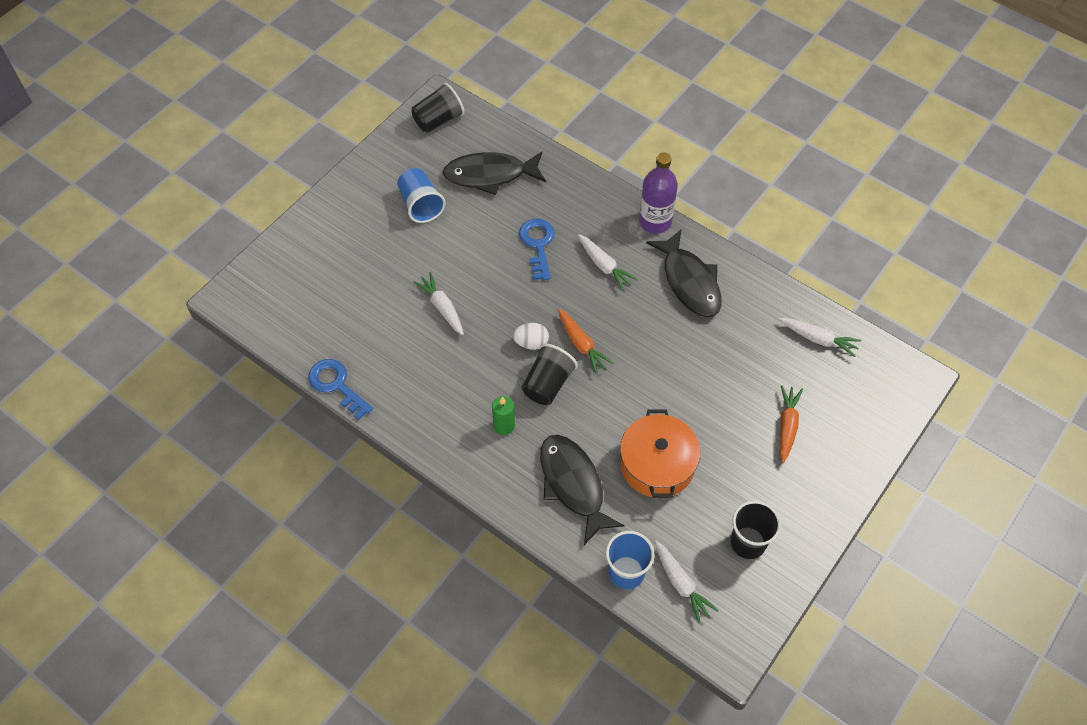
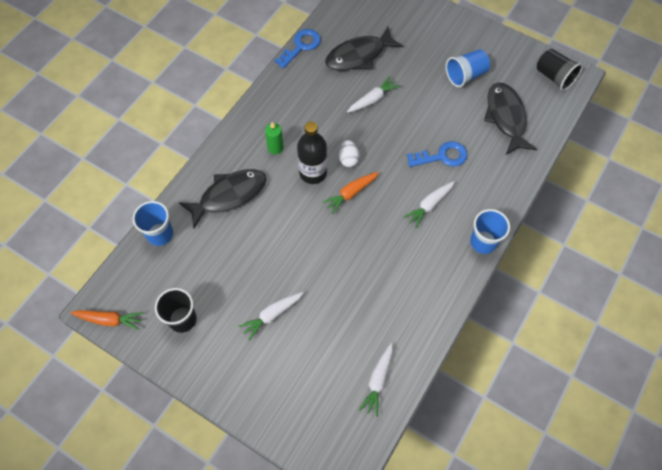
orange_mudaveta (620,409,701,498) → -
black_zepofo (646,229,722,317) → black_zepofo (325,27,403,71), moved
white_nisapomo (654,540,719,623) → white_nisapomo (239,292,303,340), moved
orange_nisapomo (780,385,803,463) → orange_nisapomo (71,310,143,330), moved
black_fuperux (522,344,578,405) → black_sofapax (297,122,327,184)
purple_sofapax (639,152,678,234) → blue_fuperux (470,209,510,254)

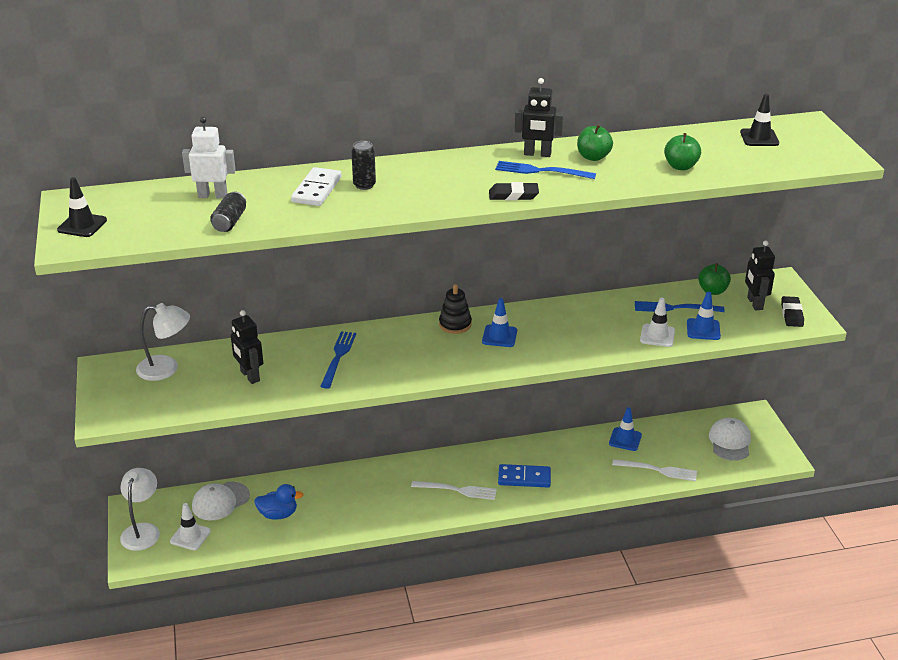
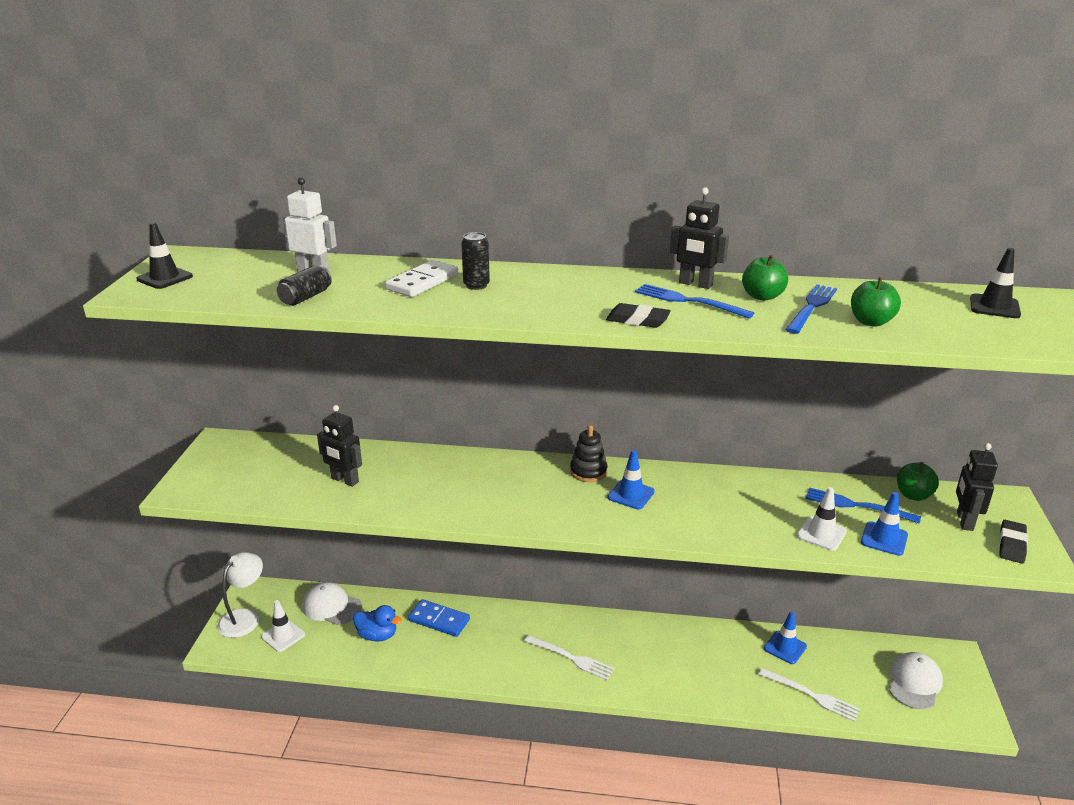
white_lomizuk (136,303,190,381) → -
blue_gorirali (320,331,356,389) → blue_gorirali (785,284,837,334), moved
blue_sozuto (498,464,551,488) → blue_sozuto (408,599,470,637), moved
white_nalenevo (192,482,250,520) → white_nalenevo (302,582,362,625), 45 degrees clockwise
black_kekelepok (231,310,263,384) → black_kekelepok (317,405,362,487), 45 degrees counterclockwise

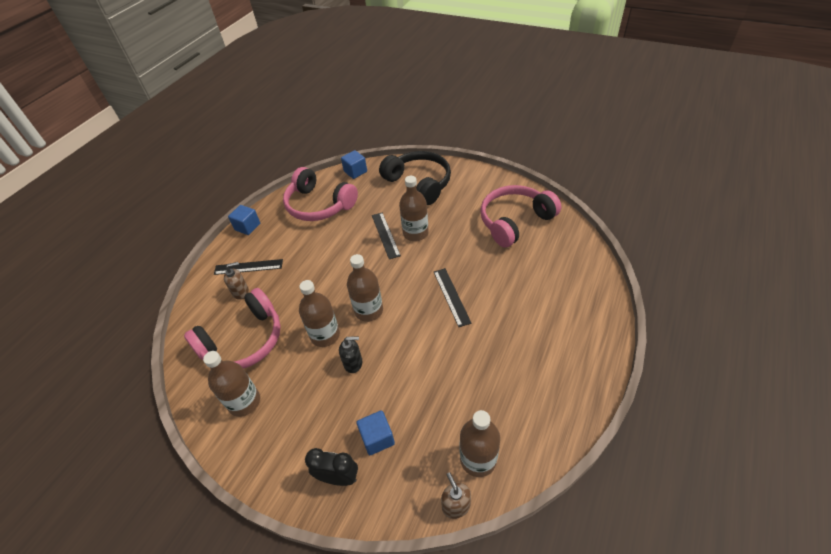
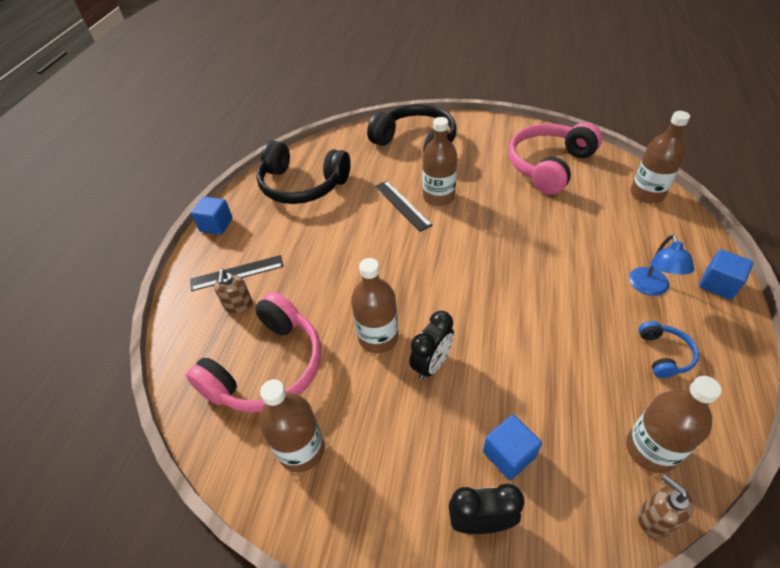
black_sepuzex (434,268,472,327) → -
- → blue_lomizuk (629,235,695,296)
- → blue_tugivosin (639,321,699,378)
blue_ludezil (341,150,367,179) → blue_ludezil (699,249,753,300), moved
brown_sofapax (347,254,383,322) → brown_sofapax (630,111,690,204), moved
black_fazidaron (339,336,362,373) → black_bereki (409,311,454,380)
pink_tugivosin (283,167,358,221) → black_tugivosin (256,140,351,204)
brown_fazidaron (224,262,249,300) → brown_fazidaron (214,269,253,314), 120 degrees clockwise

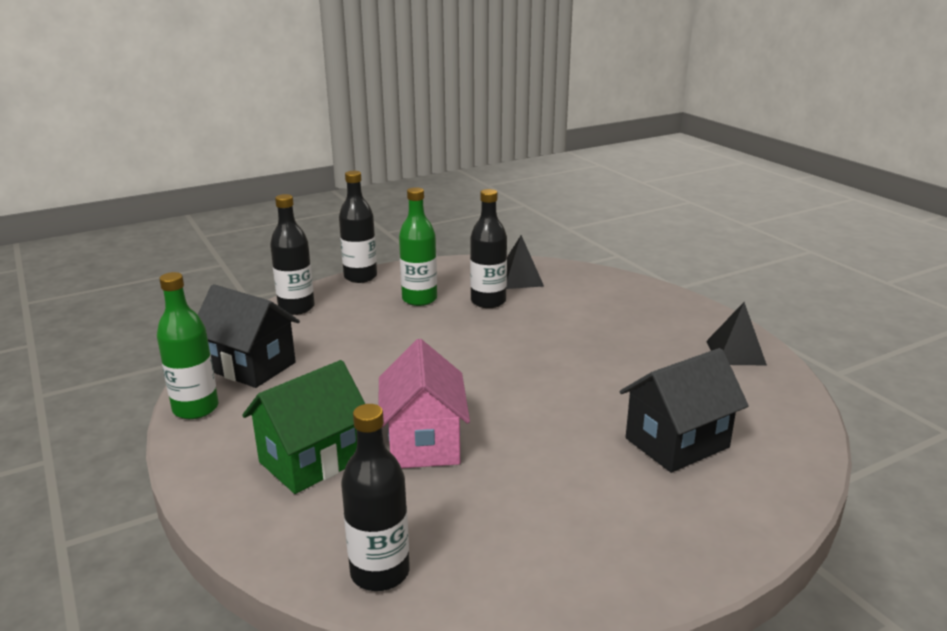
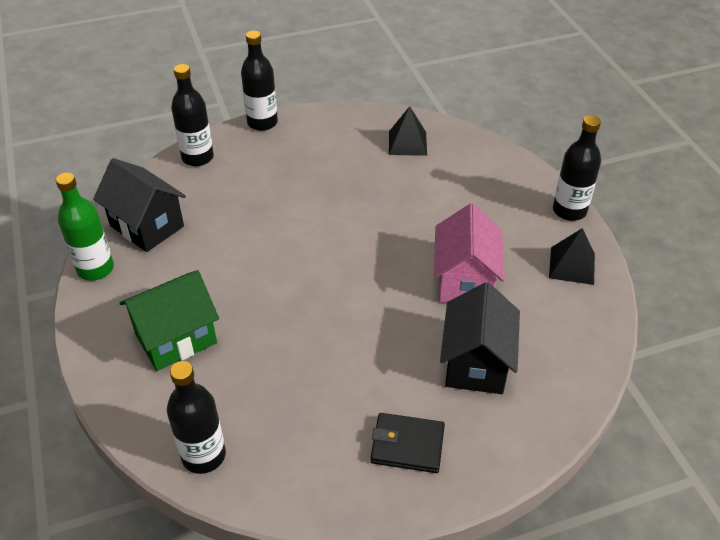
green_sofapax (399,187,437,306) → -
- → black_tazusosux (370,413,445,473)
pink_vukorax (378,339,470,468) → pink_vukorax (434,203,505,303), moved
black_sofapax (470,189,507,308) → black_sofapax (553,115,601,221), moved
black_vukorax (619,348,749,473) → black_vukorax (440,282,520,394), 60 degrees counterclockwise

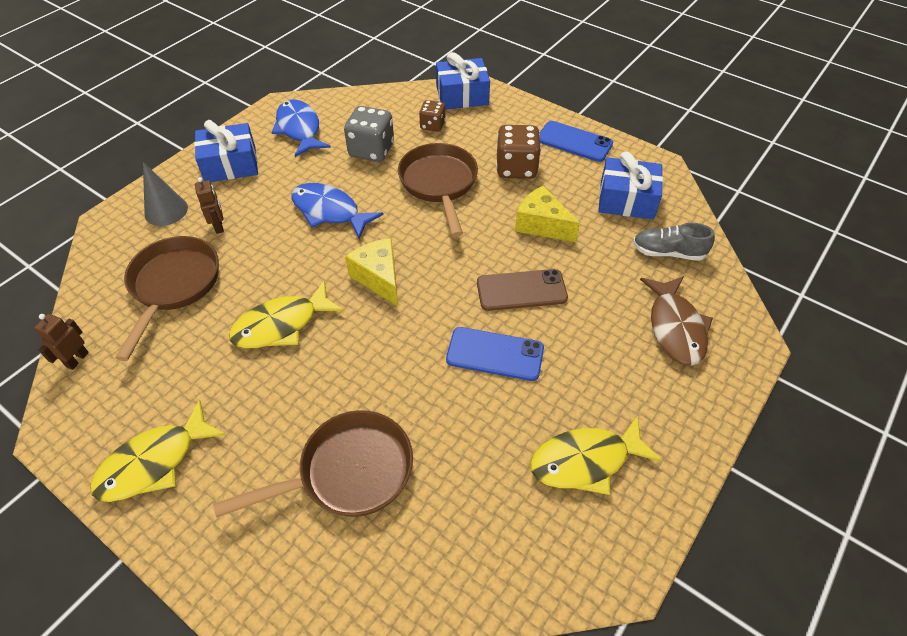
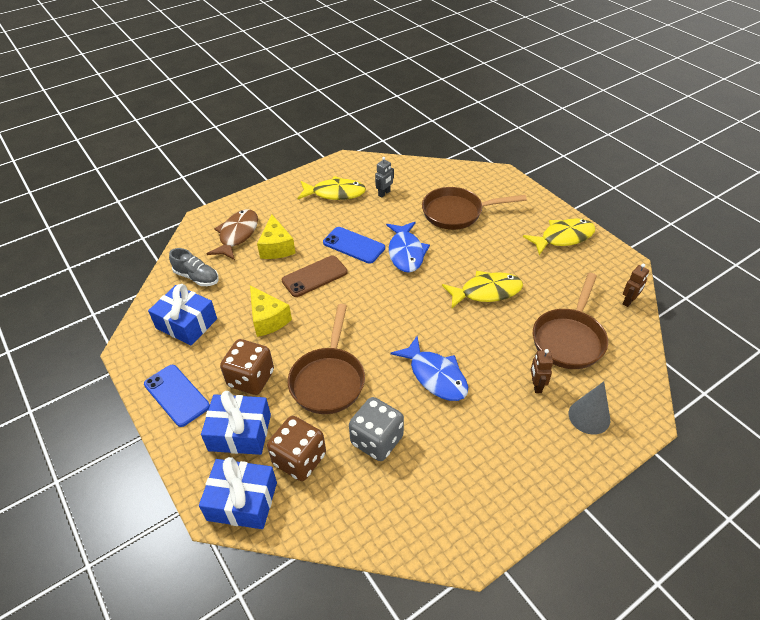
- → grey_kekelepok (375,157,394,197)
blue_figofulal (194,120,258,182) → blue_figofulal (201,391,271,455), moved
blue_zepofo (271,99,331,157) → blue_zepofo (386,222,430,273), moved
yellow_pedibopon (345,238,398,306) → yellow_pedibopon (257,215,296,259), moved
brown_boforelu (477,269,568,311) → brown_boforelu (282,255,348,297), 45 degrees counterclockwise
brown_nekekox (419,100,446,132) → brown_nekekox (267,416,326,481), x1.68

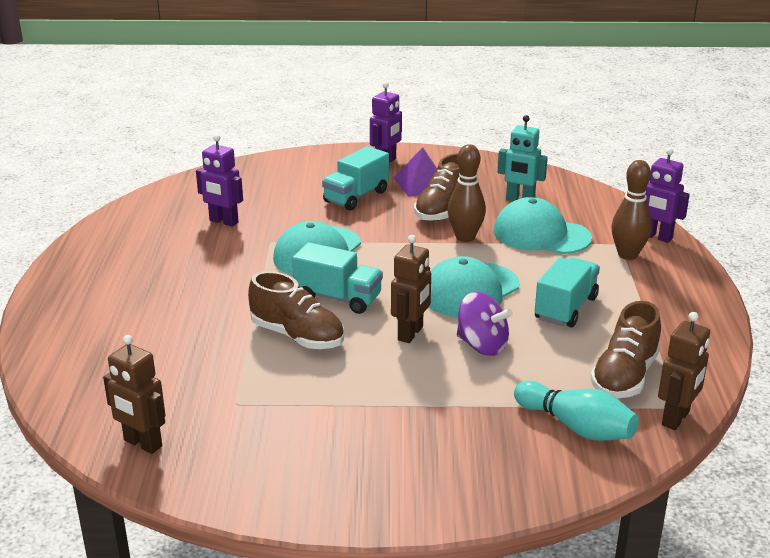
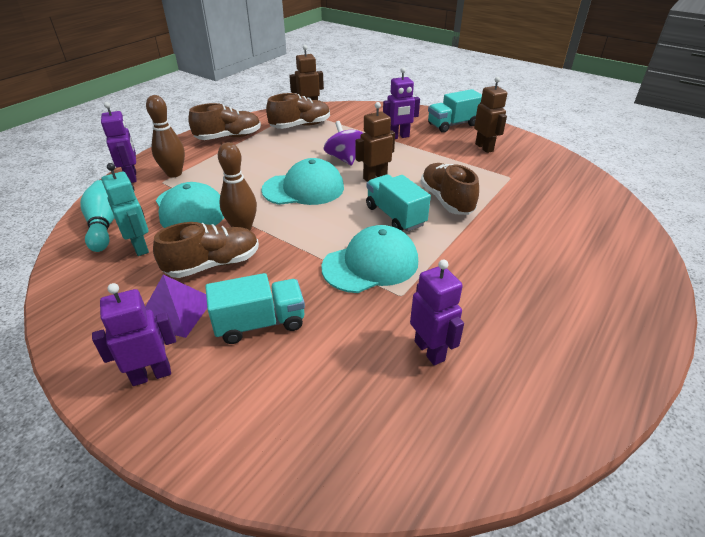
- → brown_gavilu (188,103,261,140)
- → purple_kekelepok (383,67,420,139)
brown_kekelepok (103,335,165,454) → brown_kekelepok (474,77,507,153), moved
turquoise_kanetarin (514,380,639,441) → turquoise_kanetarin (80,180,115,252), moved
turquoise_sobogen (535,257,600,327) → turquoise_sobogen (428,89,482,133), moved

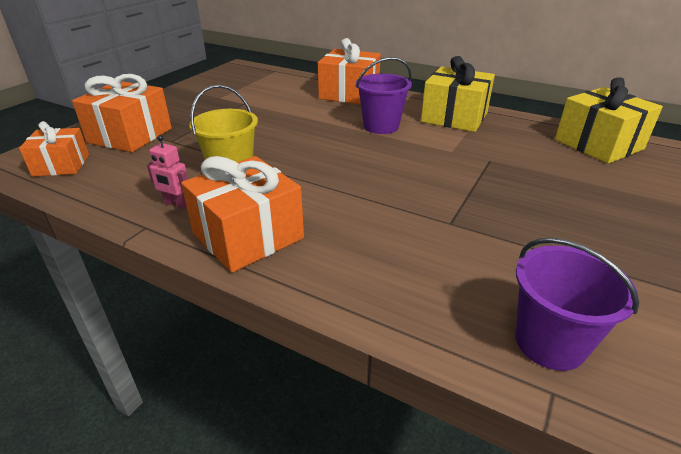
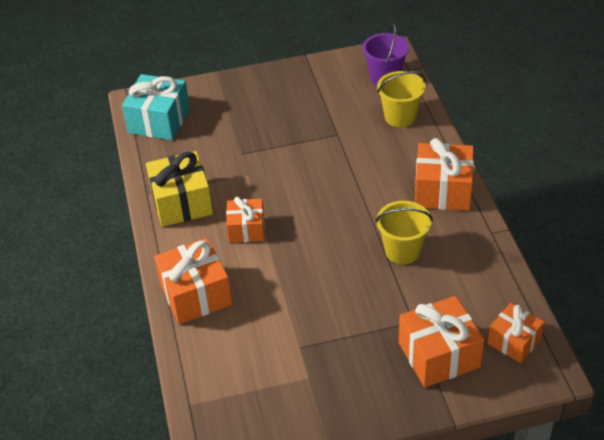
pink_kekelepok (147,135,188,209) → -
- → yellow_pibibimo (377,71,426,127)
purple_pibibimo (356,57,412,134) → orange_figofulal (226,197,265,243)
yellow_figofulal (555,77,663,164) → turquoise_figofulal (122,74,190,140)

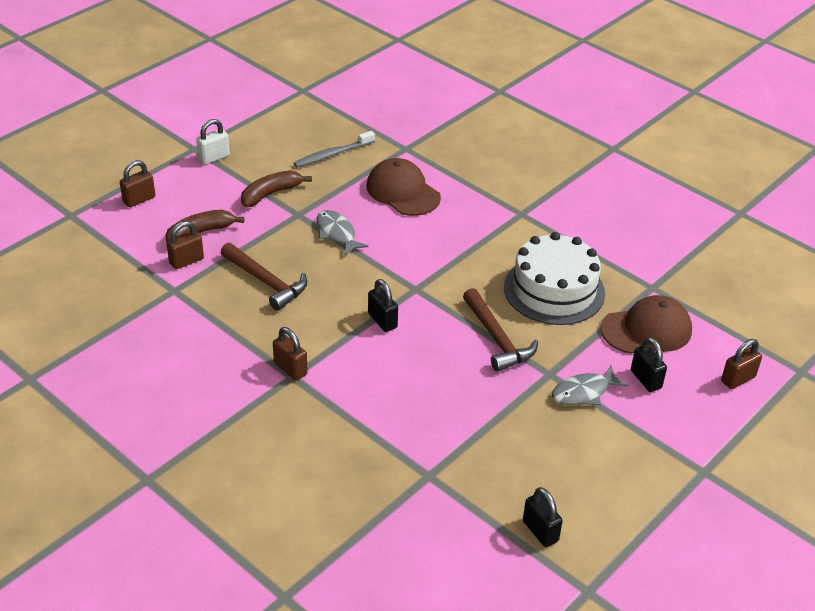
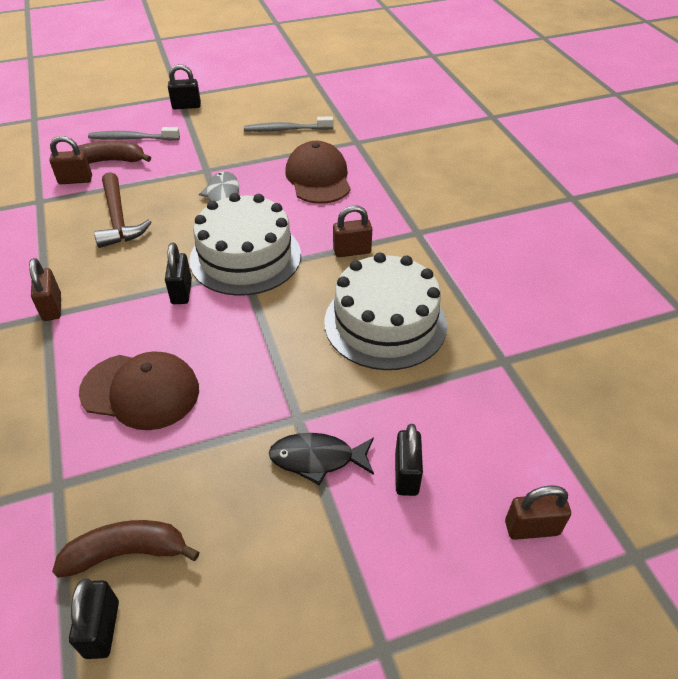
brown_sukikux (463,288,538,372) → -
- → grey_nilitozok (88,127,180,140)
- → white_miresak (189,193,301,296)
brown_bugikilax (120,160,155,208) → brown_bugikilax (333,205,372,257), moved
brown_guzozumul (241,170,312,207) → brown_guzozumul (52,520,200,578), moved
brown_nalenevo (601,295,692,354) → brown_nalenevo (79,351,199,430), moved
white_bugikilax (196,119,230,164) → black_bugikilax (168,64,201,109)
grey_zepofo (552,366,629,405) → black_zepofo (269,433,374,485)

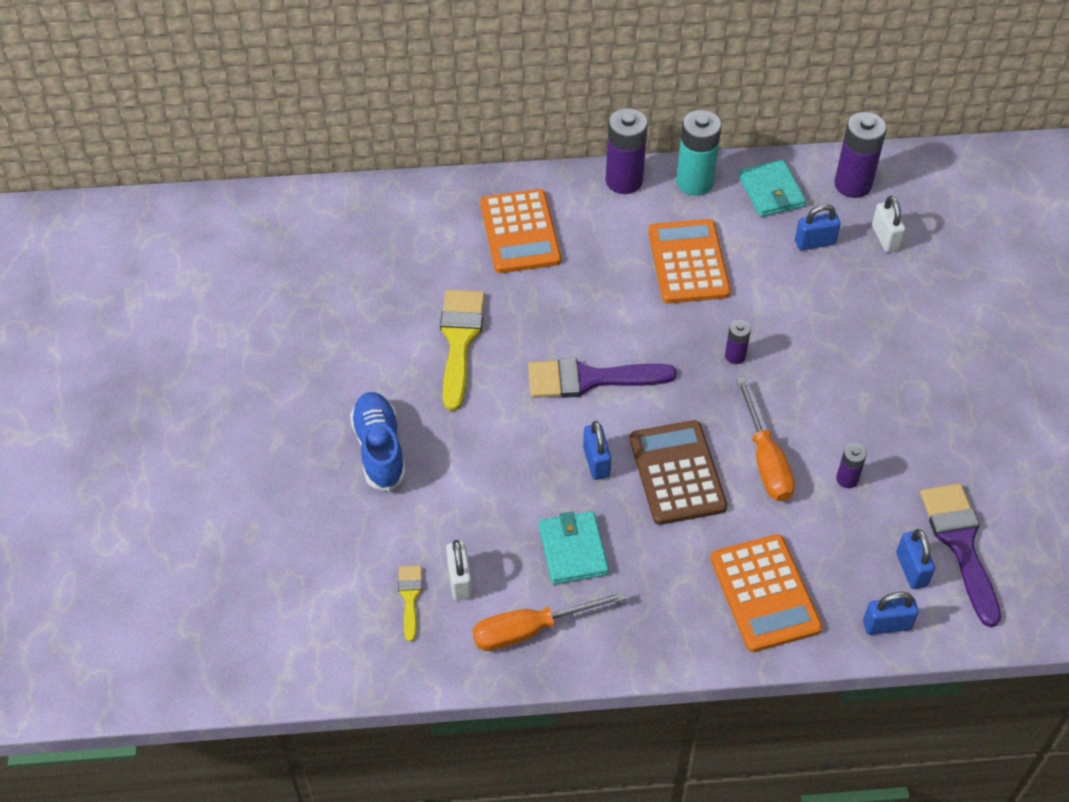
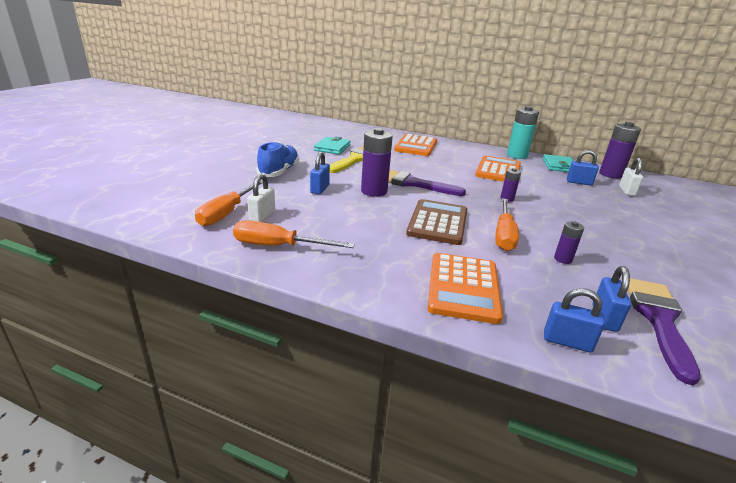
turquoise_tazusosux (539,512,609,584) → turquoise_tazusosux (314,137,351,155), moved
blue_bugikilax (583,421,611,480) → blue_bugikilax (310,152,330,194), moved
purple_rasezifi (606,108,648,194) → purple_rasezifi (361,128,393,197), moved
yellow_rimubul (398,566,422,642) → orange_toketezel (195,180,263,226)

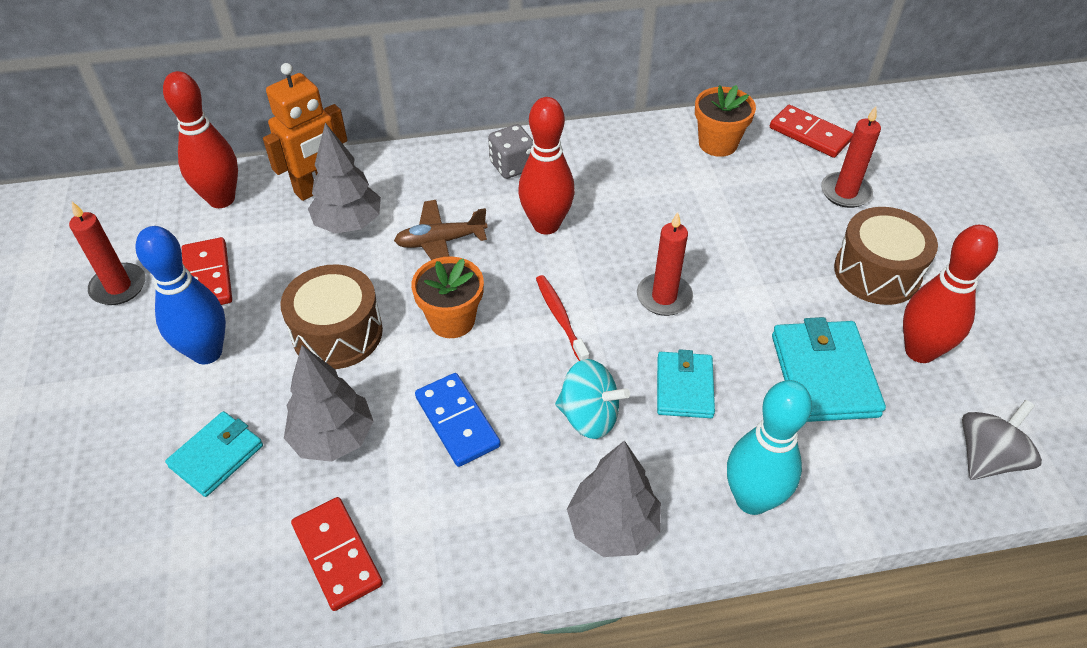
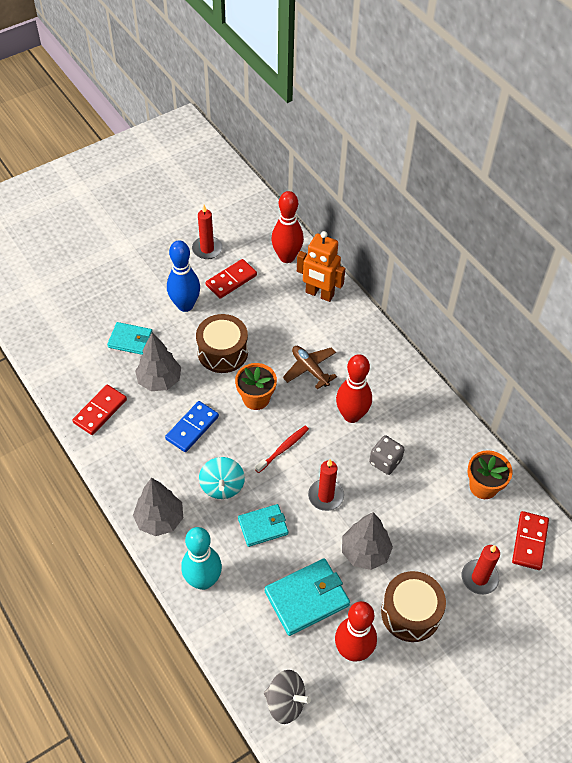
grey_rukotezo (308,123,381,234) → grey_rukotezo (342,512,393,570), moved
grey_nekekox (488,124,533,179) → grey_nekekox (369,435,405,475), moved

